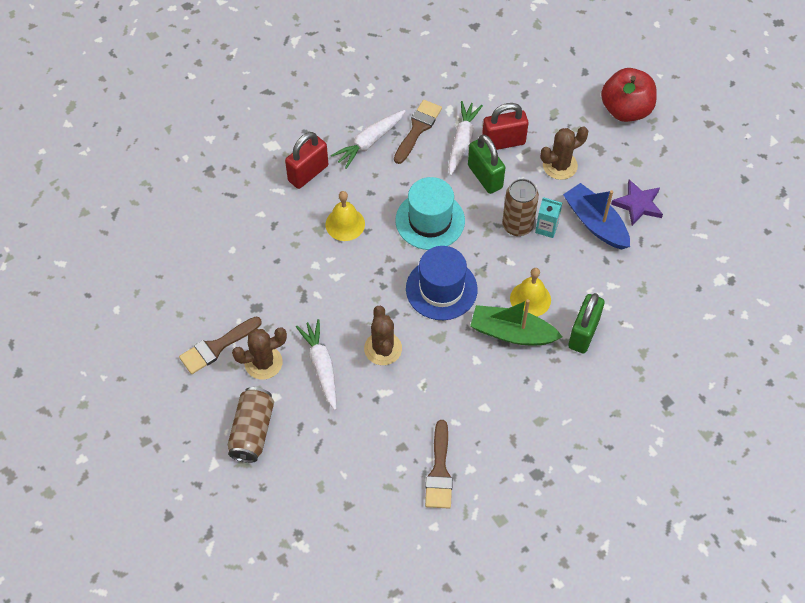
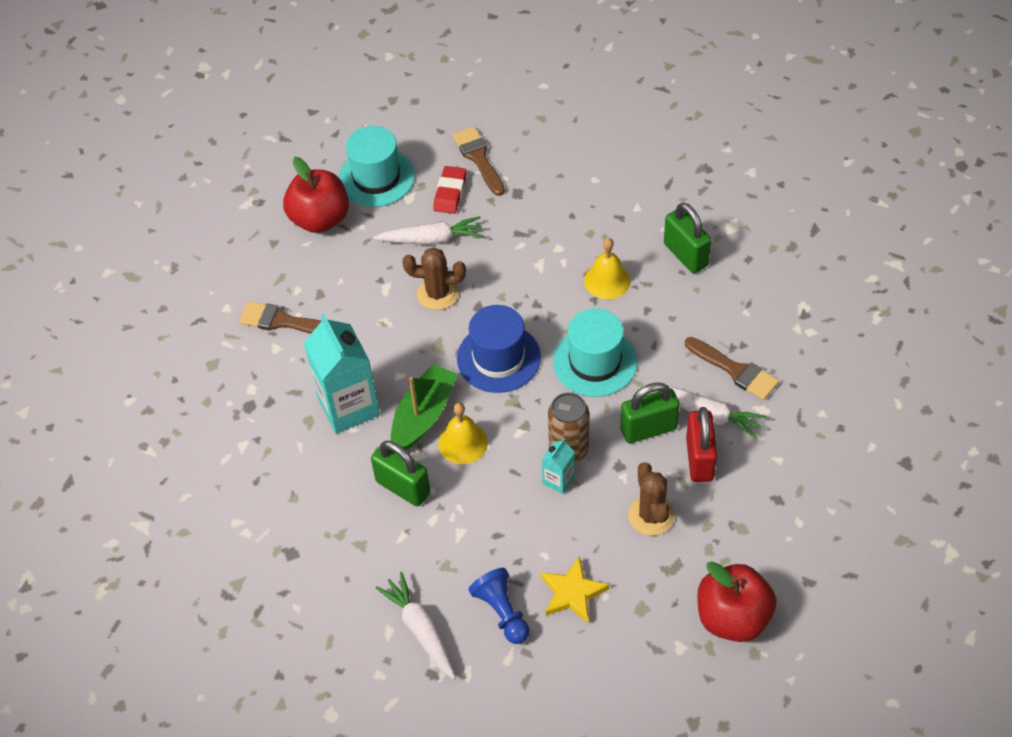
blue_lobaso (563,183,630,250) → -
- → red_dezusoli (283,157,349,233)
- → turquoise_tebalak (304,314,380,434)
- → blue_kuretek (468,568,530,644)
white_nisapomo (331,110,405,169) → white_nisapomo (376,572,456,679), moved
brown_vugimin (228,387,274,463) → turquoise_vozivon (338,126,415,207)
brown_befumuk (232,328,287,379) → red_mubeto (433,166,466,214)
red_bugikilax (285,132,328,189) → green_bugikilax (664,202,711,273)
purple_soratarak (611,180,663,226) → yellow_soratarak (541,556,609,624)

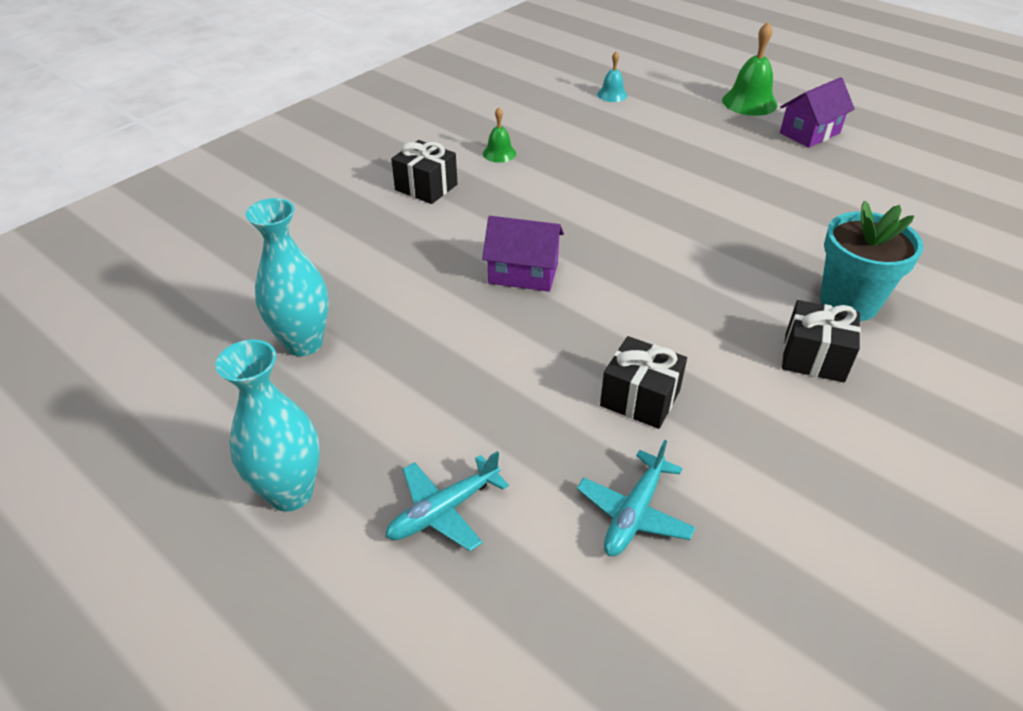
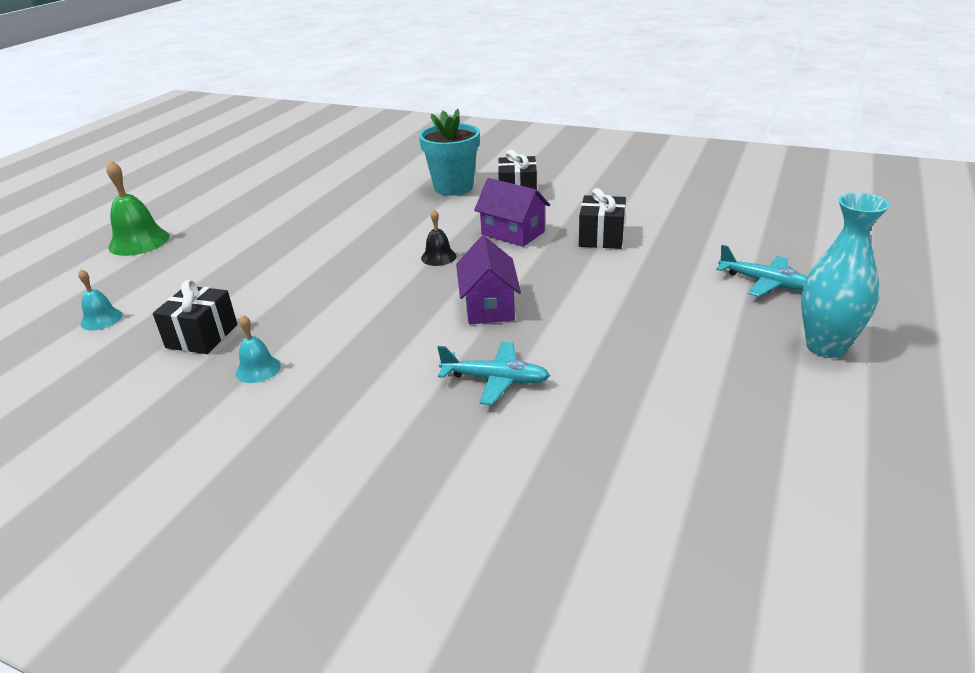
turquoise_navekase (246,198,329,356) → -
- → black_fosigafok (421,209,456,266)
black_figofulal (391,140,457,204) → black_figofulal (153,280,238,354), moved
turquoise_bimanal (577,440,696,556) → turquoise_bimanal (437,342,550,405), moved
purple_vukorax (780,77,855,148) → purple_vukorax (474,178,550,247), moved
green_fosigafok (483,108,516,163) → turquoise_fosigafok (236,315,281,383)

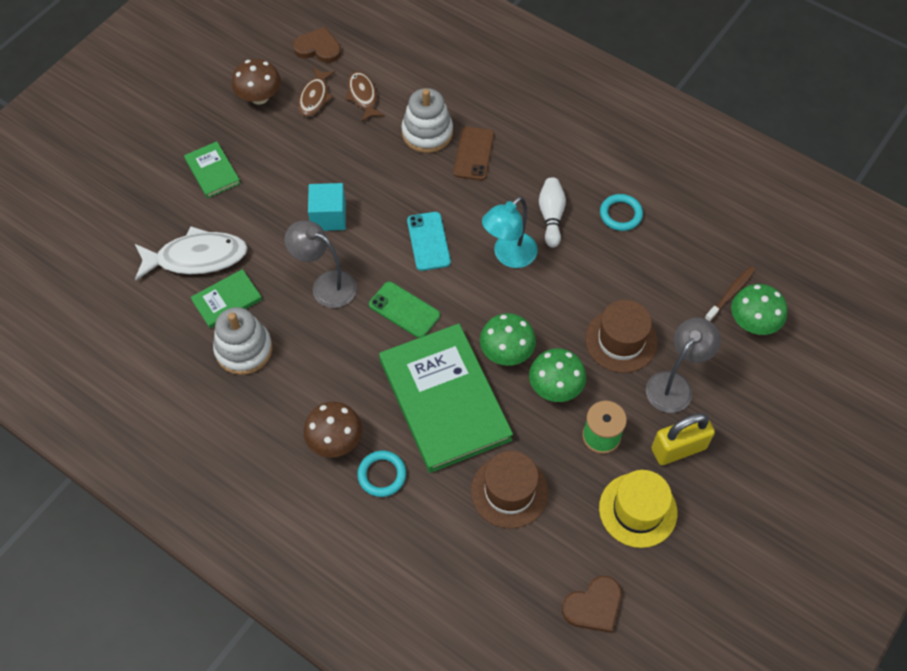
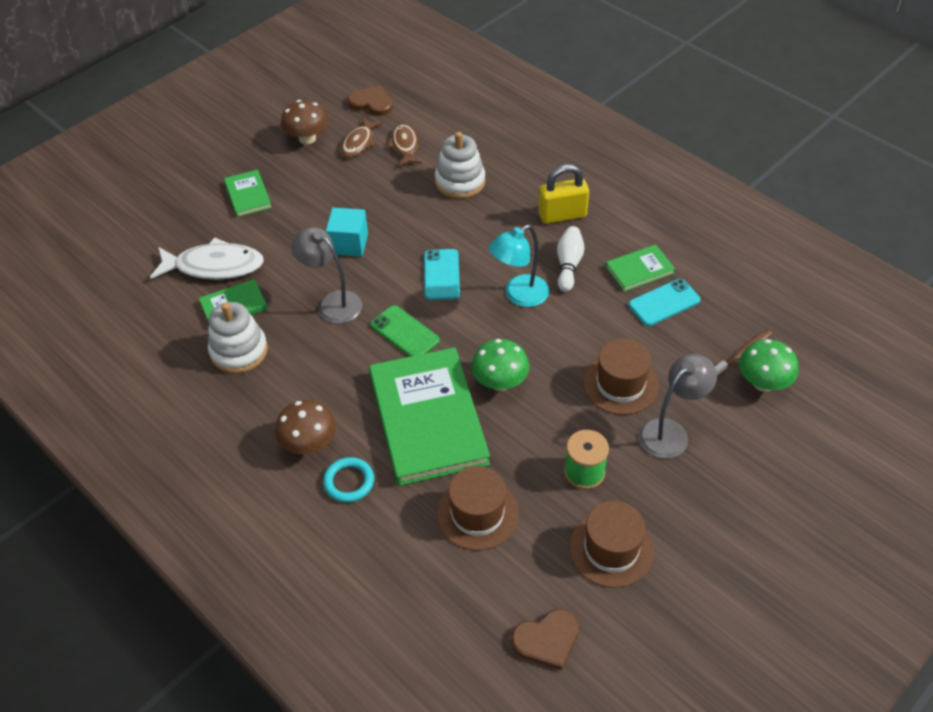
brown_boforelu (453,126,494,181) → -
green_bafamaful (529,348,586,402) → -
- → turquoise_boforelu (629,279,701,326)
yellow_bugikilax (651,413,715,465) → yellow_bugikilax (538,165,589,224), moved
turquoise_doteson (600,194,643,231) → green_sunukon (606,244,675,292)
yellow_vozivon (599,470,677,548) → brown_vozivon (569,501,654,588)

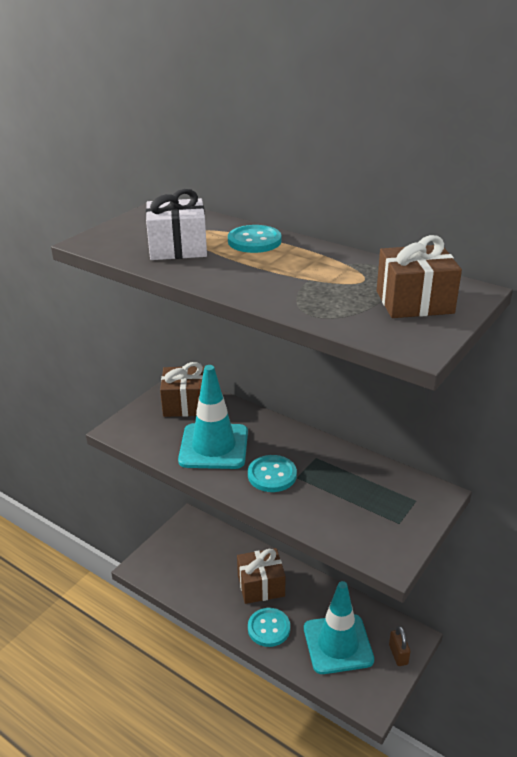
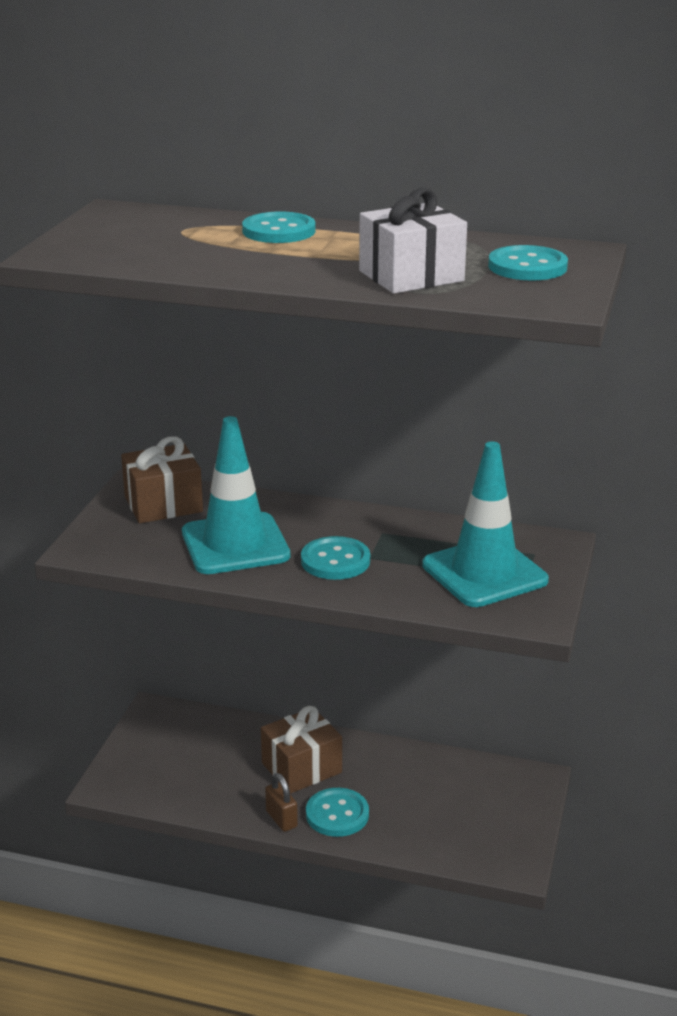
white_figofulal (146,189,207,260) → white_figofulal (359,188,467,294), moved
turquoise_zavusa (304,581,374,674) → turquoise_zavusa (422,441,549,607), moved
brown_bugikilax (389,626,411,666) → brown_bugikilax (265,773,298,832), moved
brown_figofulal (377,235,462,318) → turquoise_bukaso (488,245,568,281)

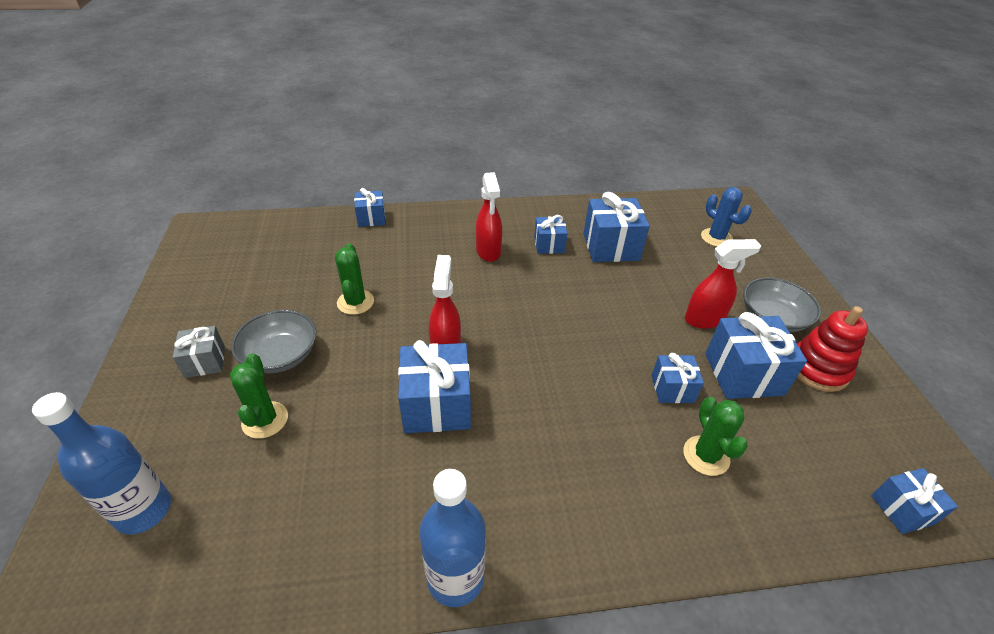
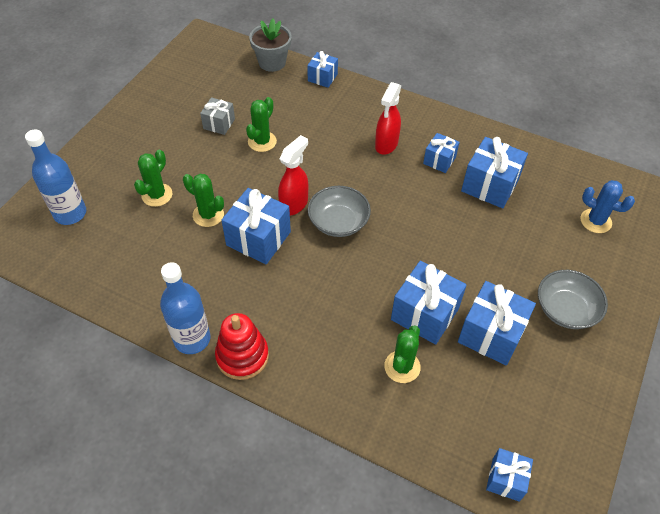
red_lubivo (685,239,761,329) → -
- → green_befumuk (183,174,224,227)
- → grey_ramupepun (249,19,292,72)
grey_figofulal (173,326,225,378) → grey_figofulal (200,97,235,135), moved
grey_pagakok (231,310,317,373) → grey_pagakok (308,186,371,237), moved
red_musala (797,306,868,392) → red_musala (215,313,269,380), moved
blue_befumuk (701,187,752,247) → blue_befumuk (580,180,635,233), 60 degrees counterclockwise
blue_figofulal (652,353,704,403) → blue_figofulal (391,261,467,345), x1.72

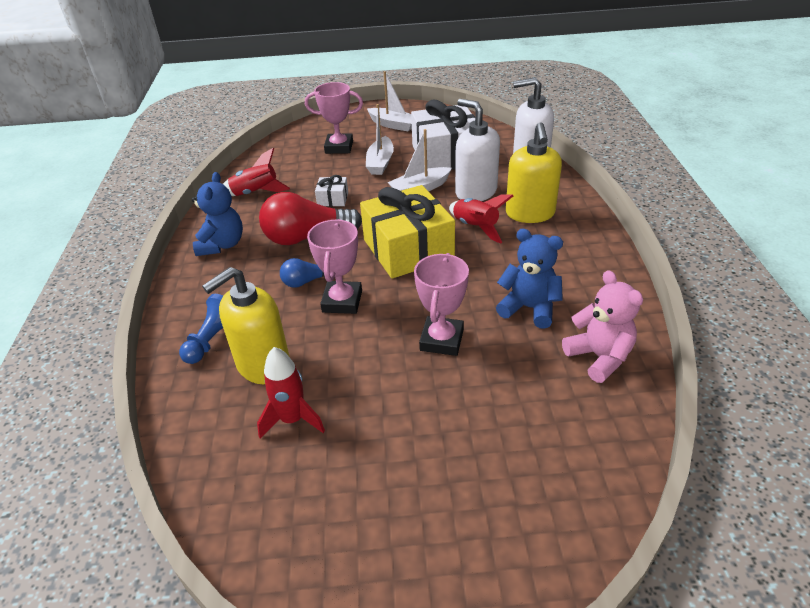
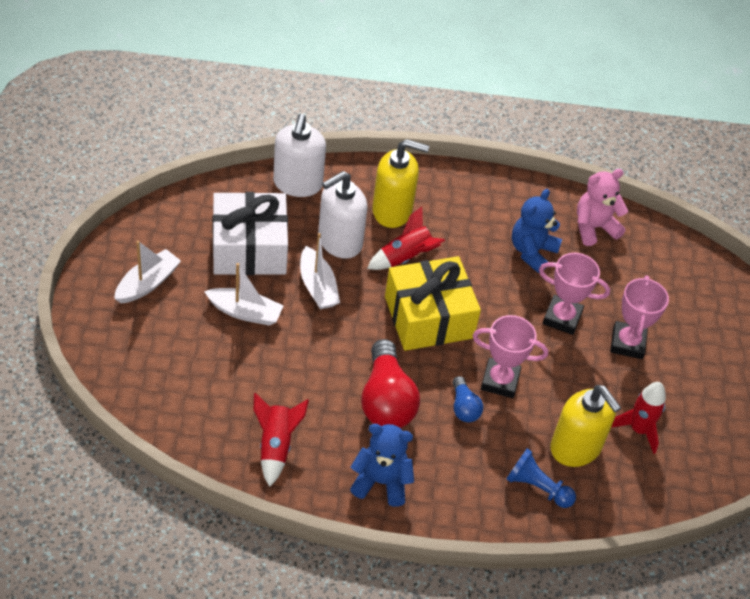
white_figofulal (315,175,348,206) → -
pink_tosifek (305,82,363,154) → pink_tosifek (610,275,669,359), moved

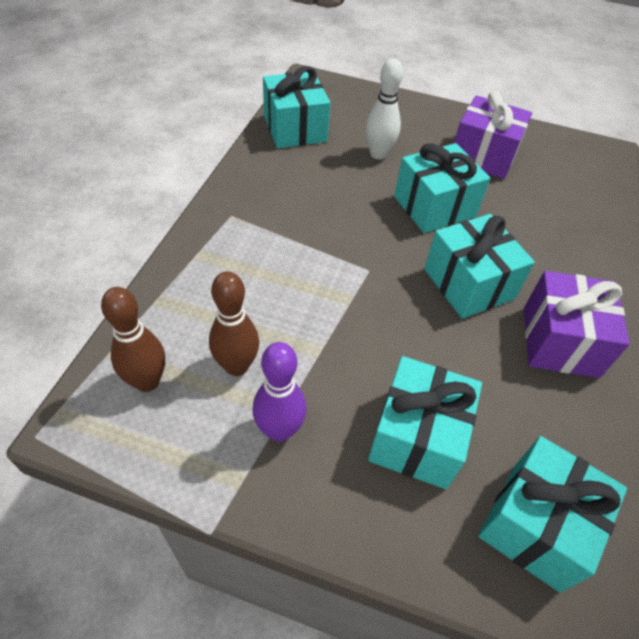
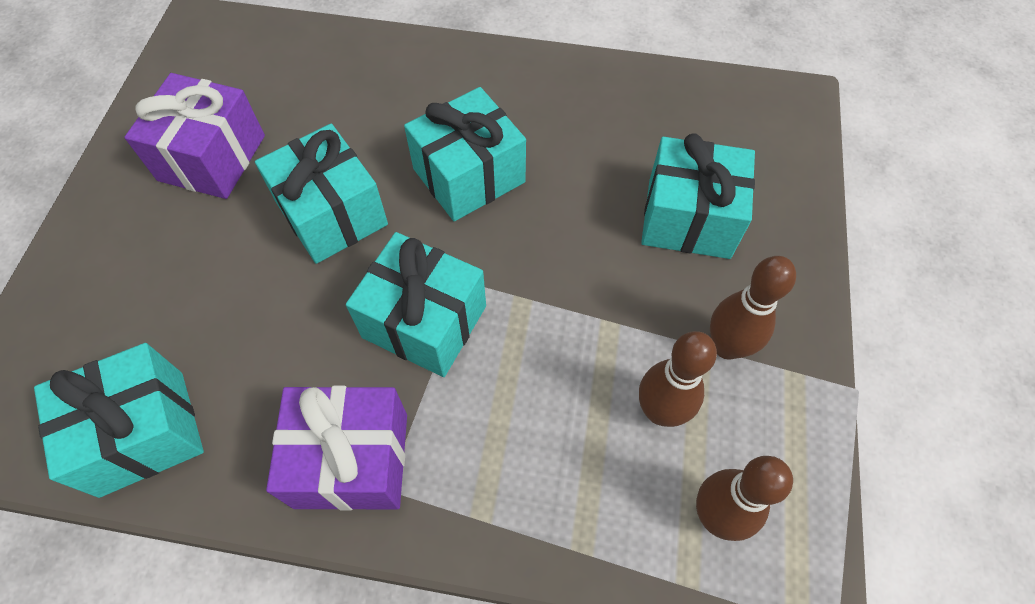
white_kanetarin (365,58,403,159) → -
turquoise_figofulal (478,436,627,593) → turquoise_figofulal (346,232,486,377), moved
purple_figofulal (524,271,630,378) → purple_figofulal (266,386,407,511), moved
purple_kanetarin (253,342,307,442) → brown_kanetarin (710,256,796,360)

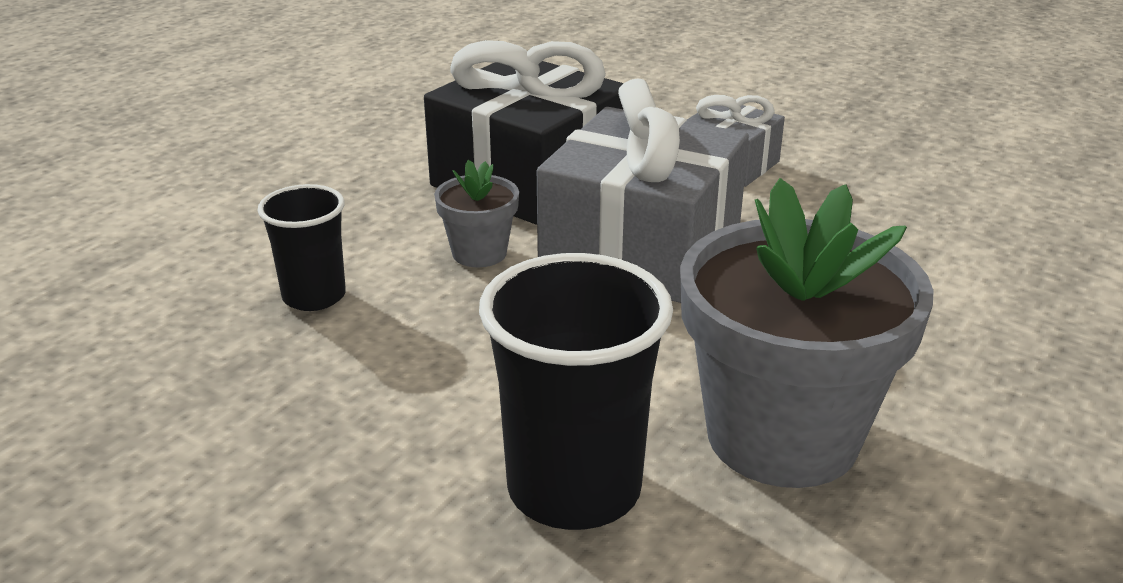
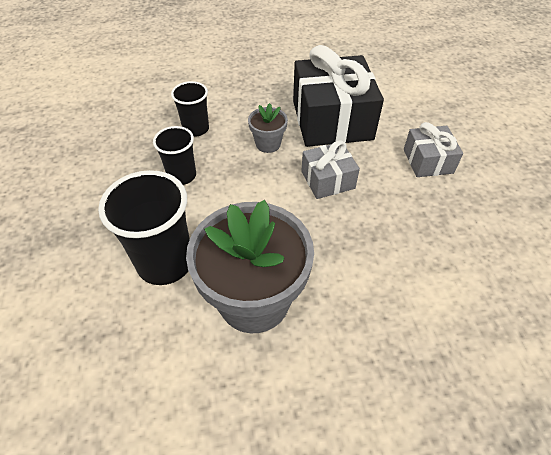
- → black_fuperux (153,126,196,185)
grey_figofulal (537,78,749,303) → grey_figofulal (301,140,360,199), x0.52

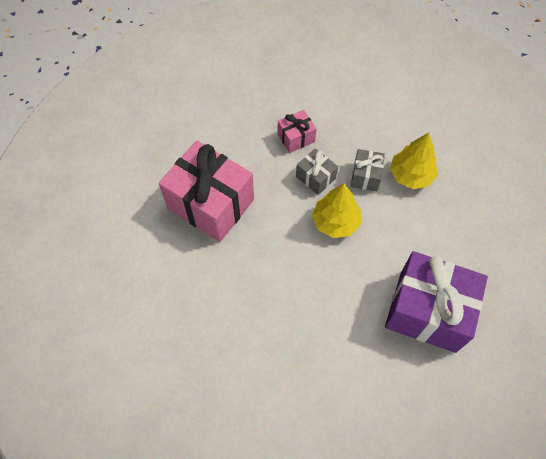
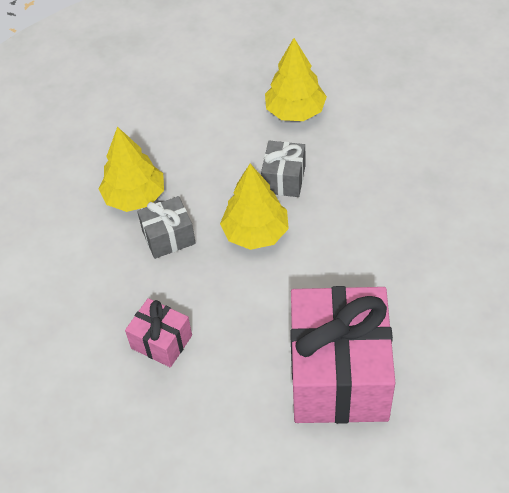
grey_figofulal (296,148,338,195) → grey_figofulal (261,141,305,197), moved
purple_figofulal (385,251,488,353) → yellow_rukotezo (265,38,327,121)

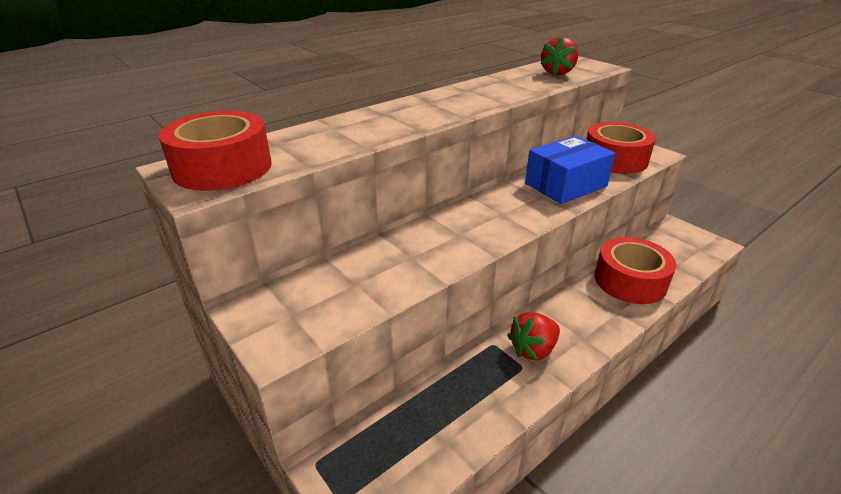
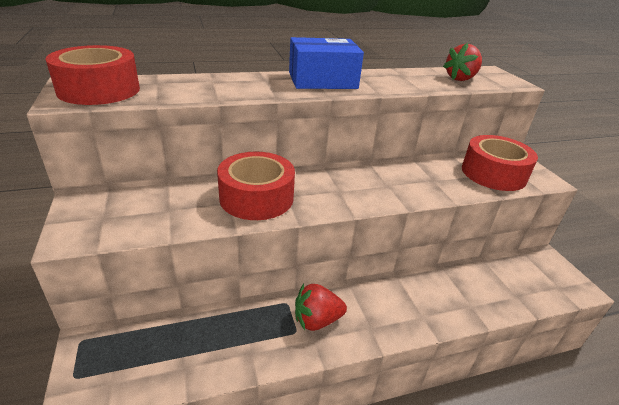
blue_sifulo (525,136,615,204) → blue_sifulo (289,37,364,89), moved
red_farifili (594,237,676,304) → red_farifili (217,152,295,220), moved

